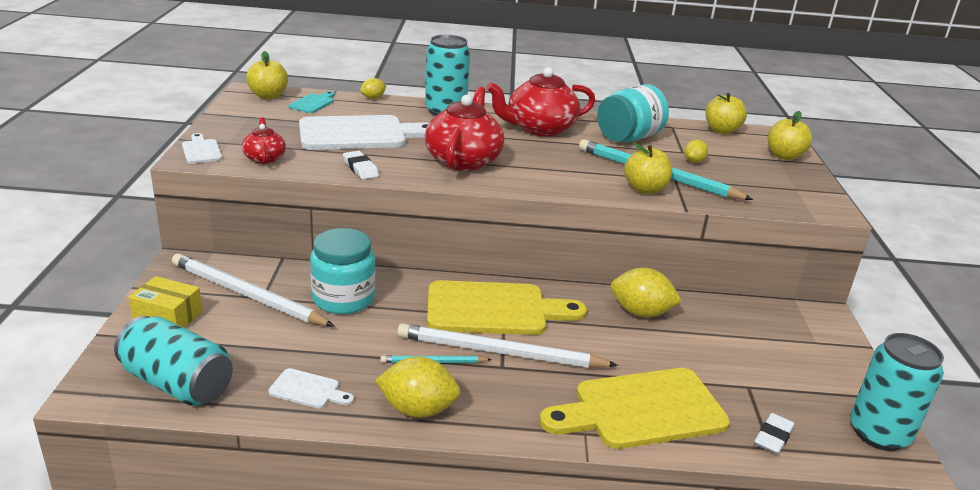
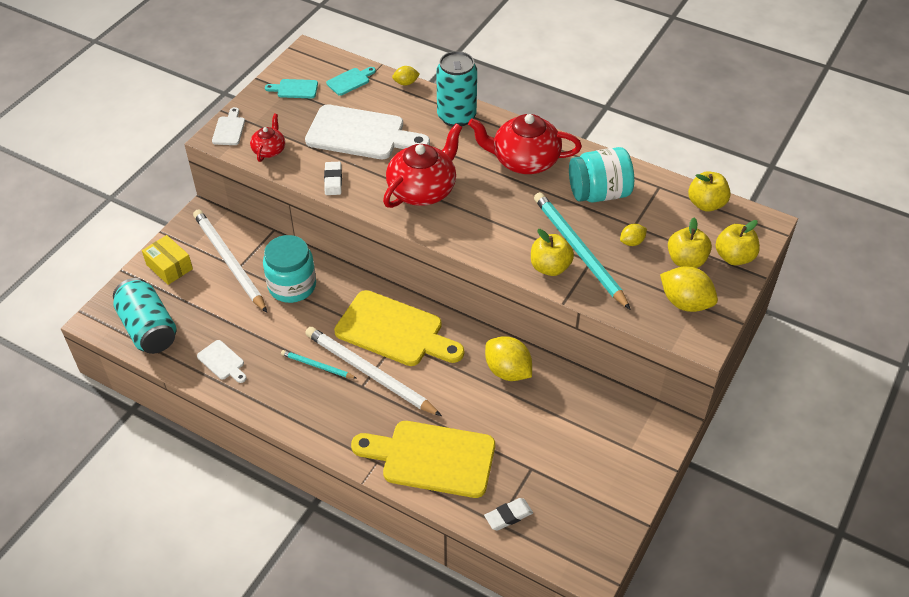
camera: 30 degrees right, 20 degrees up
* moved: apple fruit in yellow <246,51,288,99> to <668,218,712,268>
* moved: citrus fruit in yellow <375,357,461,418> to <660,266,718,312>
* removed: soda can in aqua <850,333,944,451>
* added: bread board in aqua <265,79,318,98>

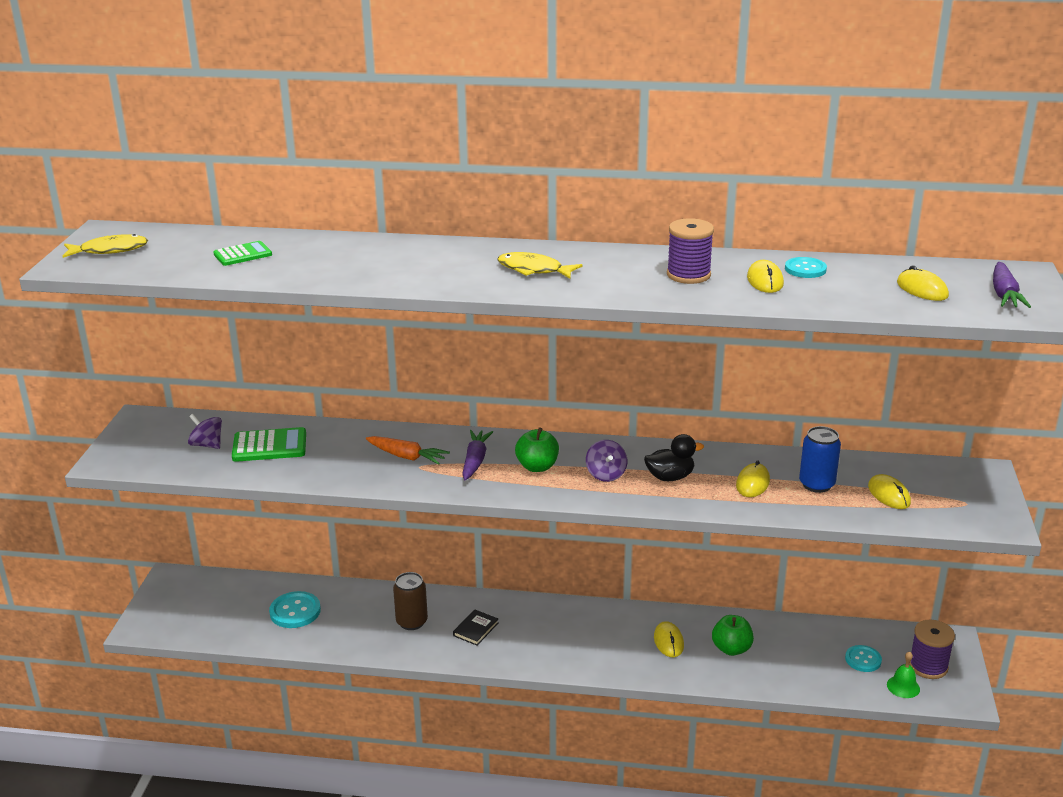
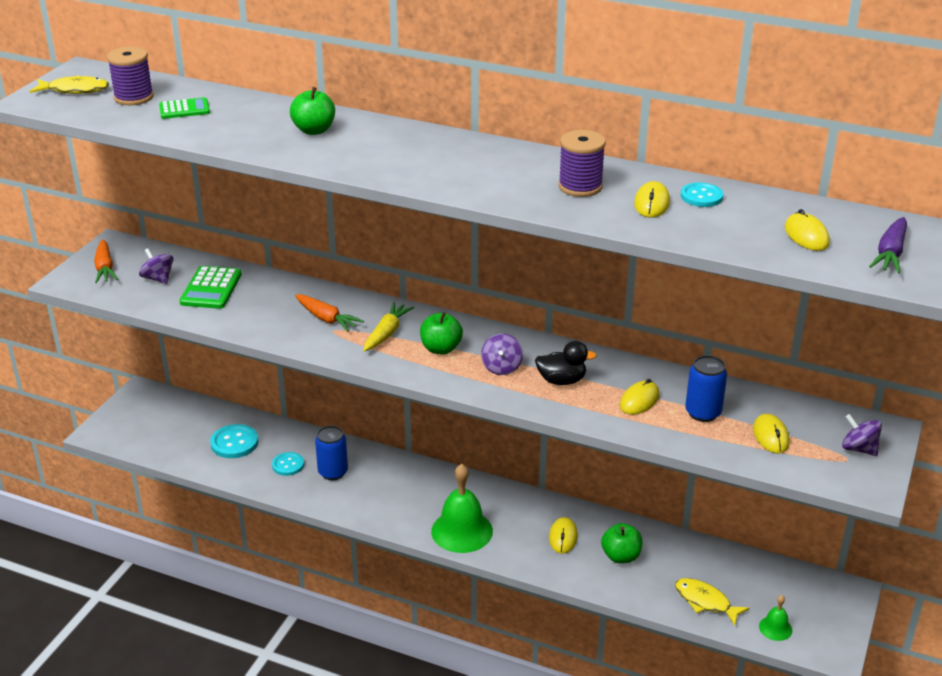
camera: 15 degrees right, 5 degrees up
* turned: calculator in leaf-green <232,427,306,462> = <180,266,242,309> 90 degrees clockwise
* recoloured: soda can in dark brown <393,572,428,630> to soda can in royal blue <315,426,348,480>
* removed: book in ebony <453,610,498,645>
* recoloured: carrot in royal purple <462,430,493,480> to carrot in yellow <363,302,414,352>
* moved: fish figure in yellow <497,252,582,279> to <675,578,749,626>
* moved: shirt button in aqua <845,645,882,672> to <272,452,304,476>
* moved: bobbin in royal purple <909,620,955,679> to <107,47,154,105>
* added: carrot in orange-coloured <94,239,118,283>
* added: apple fruit in leaf-green <290,87,335,135>
* added: bell in leaf-green <431,464,493,553>
* added: spinning top in royal purple <842,414,882,456>

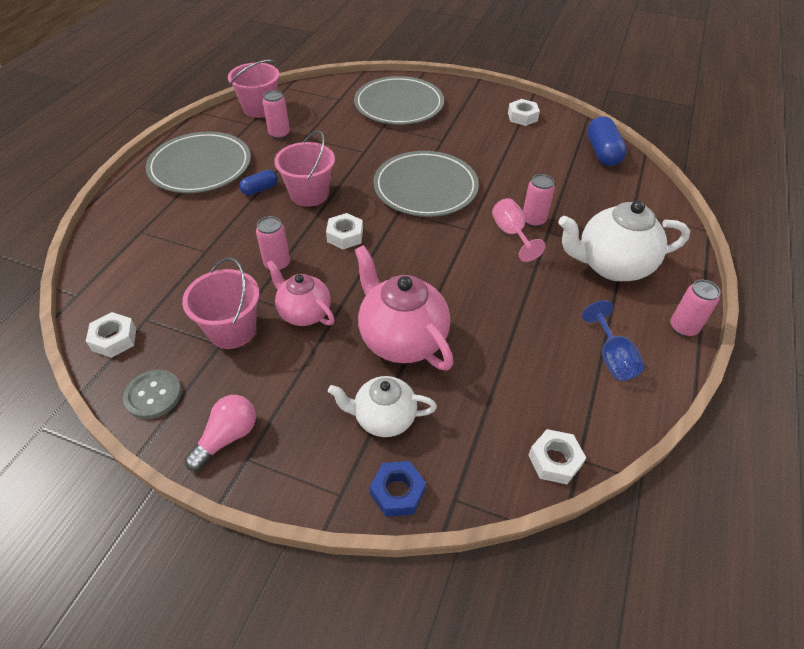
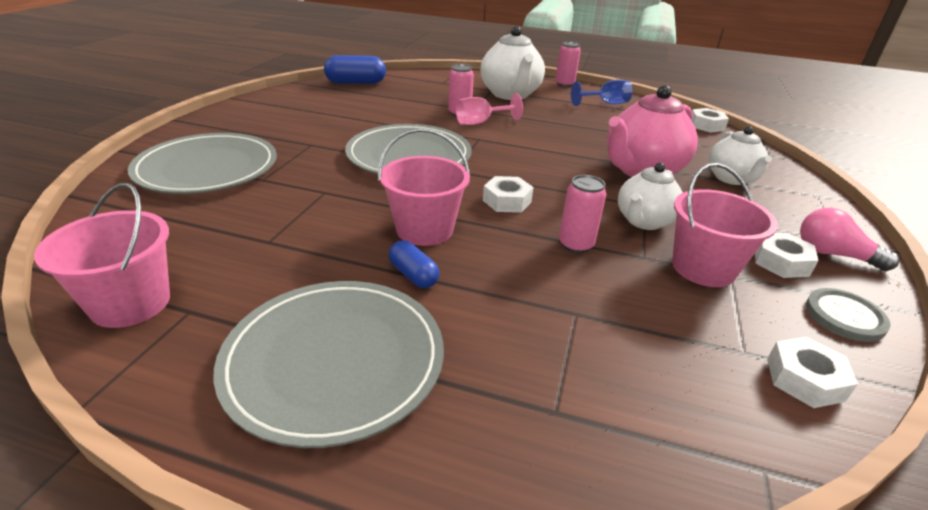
camera: 95 degrees left, 15 degrees down
* removed: soda can in pink <263,90,290,139>
* recoloured: china teapot in pink <266,260,335,326> to china teapot in white <618,163,683,230>
* removed: nut in royal blue <370,461,426,517>
* moved: nut in white <508,99,540,126> to <755,233,819,278>

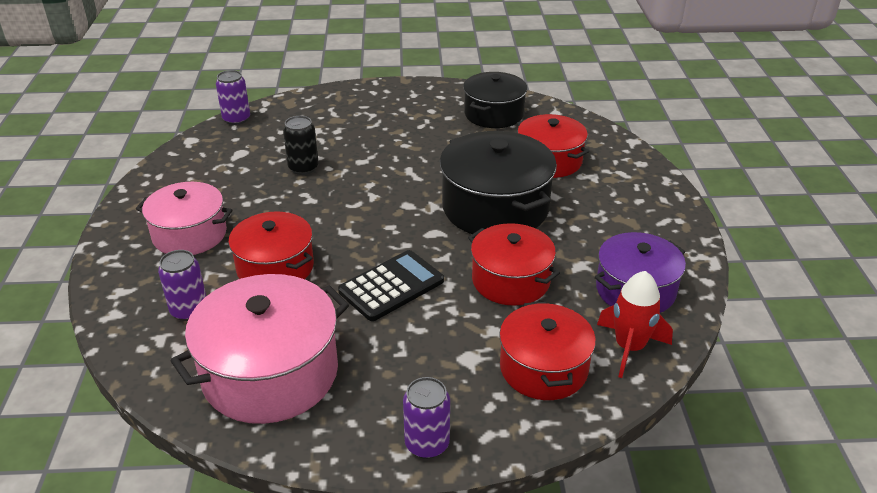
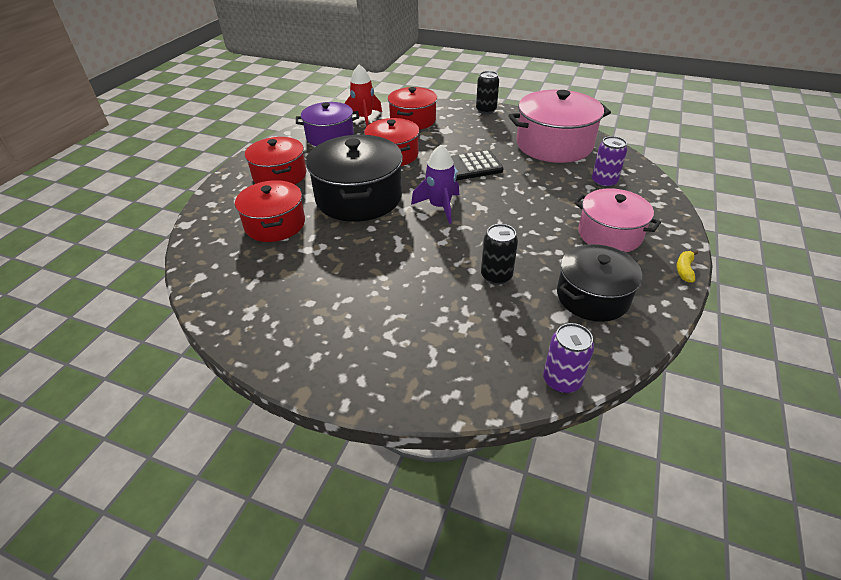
camera: 155 degrees left, 5 degrees up
* moved: pot in scarlet <228,212,314,279> to <245,137,306,184>
* recoloured: soda can in royal purple <403,377,450,459> to soda can in ebony <476,71,499,114>
* moved: pot in ebony <463,72,527,128> to <557,244,642,322>
* added: toy rocket in royal purple <411,145,459,224>
* added: banana in yellow <676,250,698,283>

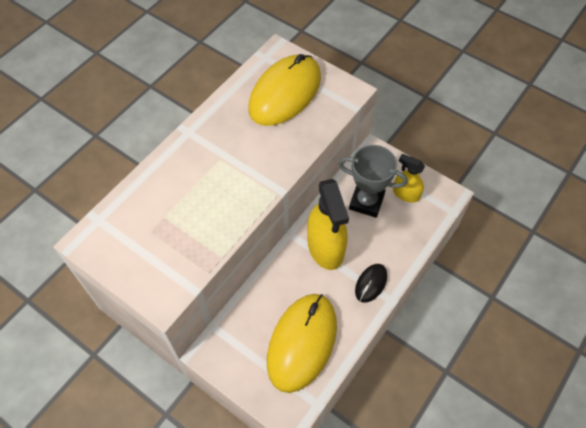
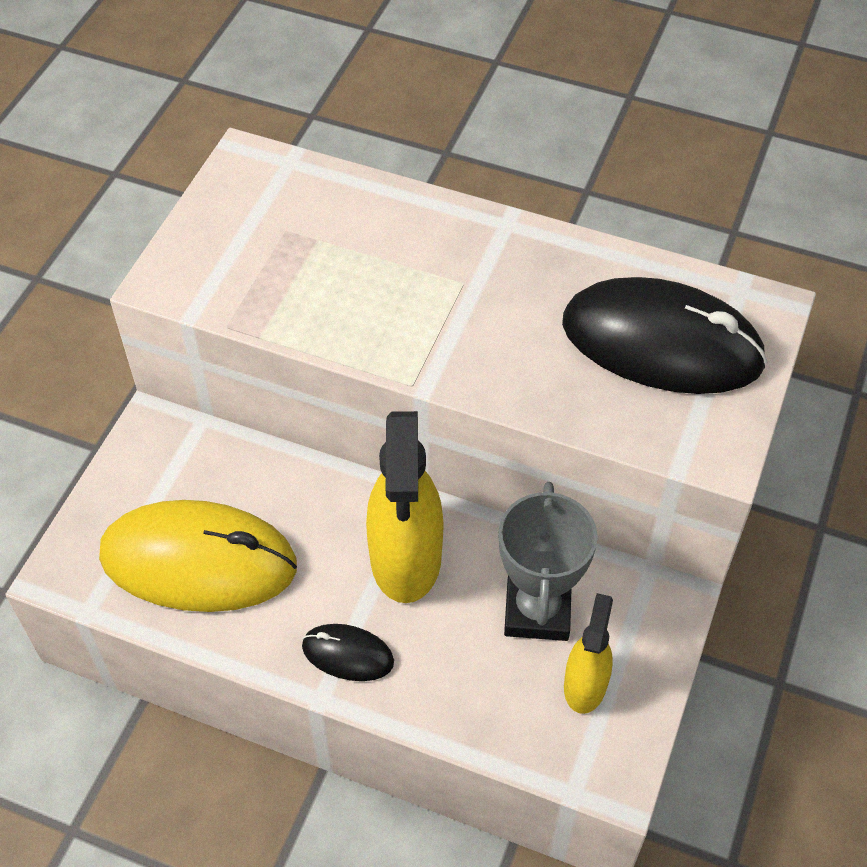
camera: 75 degrees right, 5 degrees down
* recoloured: mouse in yellow <249,54,321,126> to mouse in ebony <562,277,768,394>
* turned: spray cleaner in yellow <307,179,349,270> = <366,411,444,603> 60 degrees counterclockwise

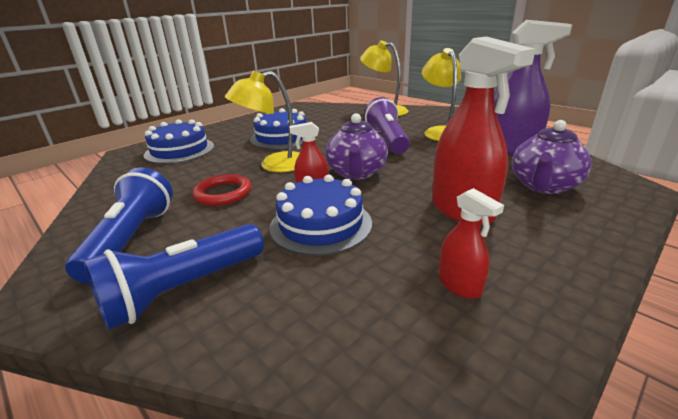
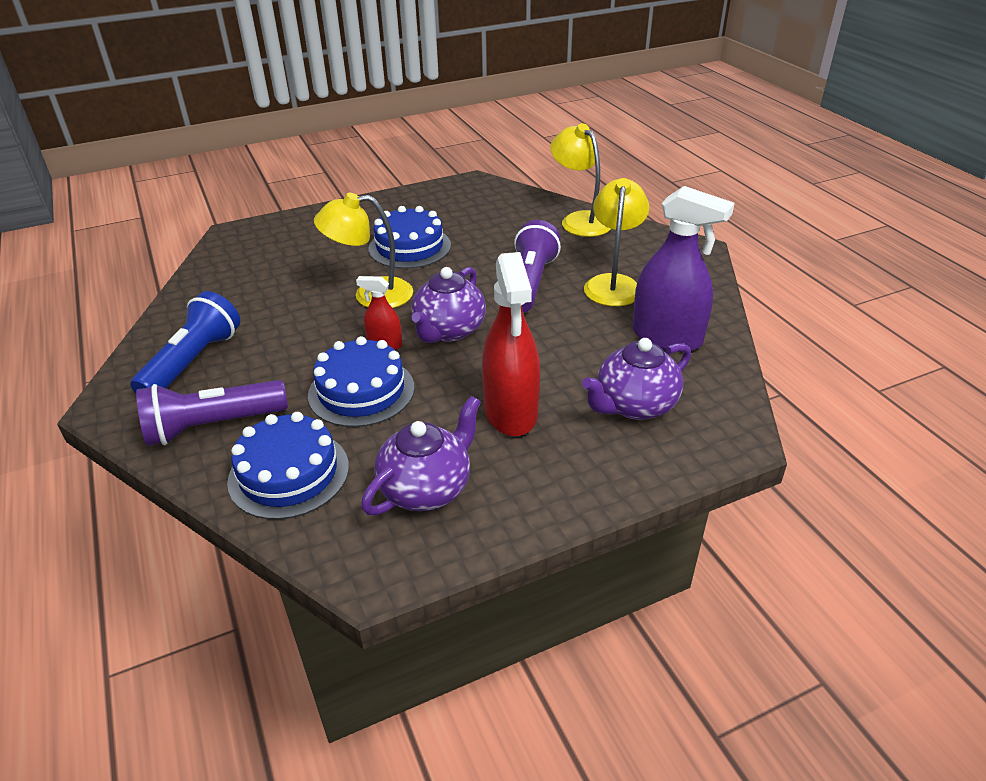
camera: 20 degrees right, 10 degrees up
* recoloured: torch in royal blue <83,224,264,330> to torch in royal purple <136,380,288,446>
* moved: layer cake in royal blue <143,119,214,164> to <227,412,349,520>
* removed: hoop in scarlet <193,174,252,206>
* replaced: spray cleaner in scarlet <439,188,504,299> to china teapot in royal purple <361,396,481,515>

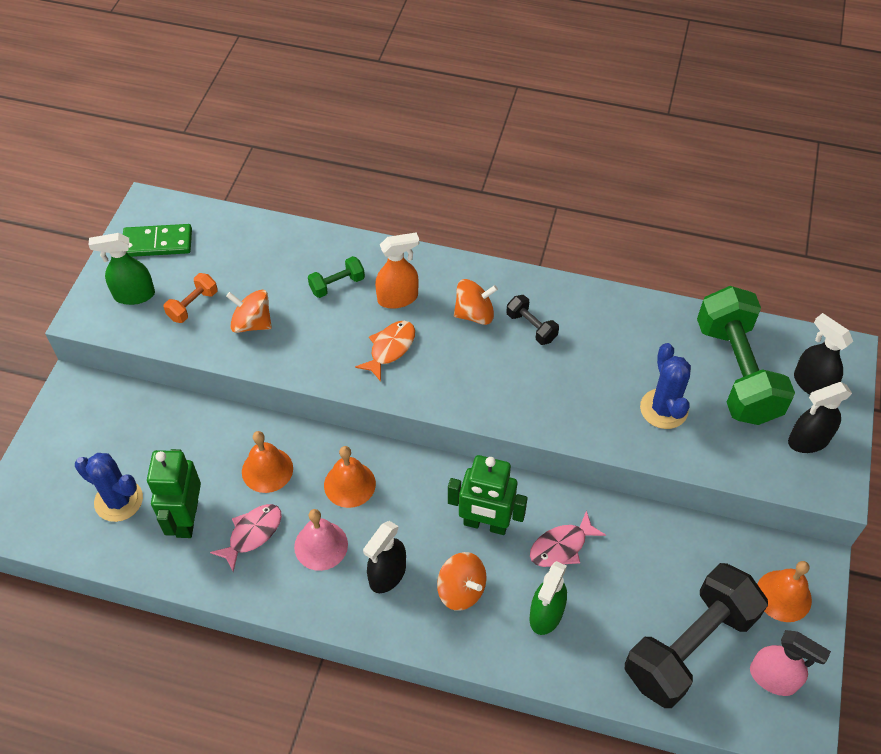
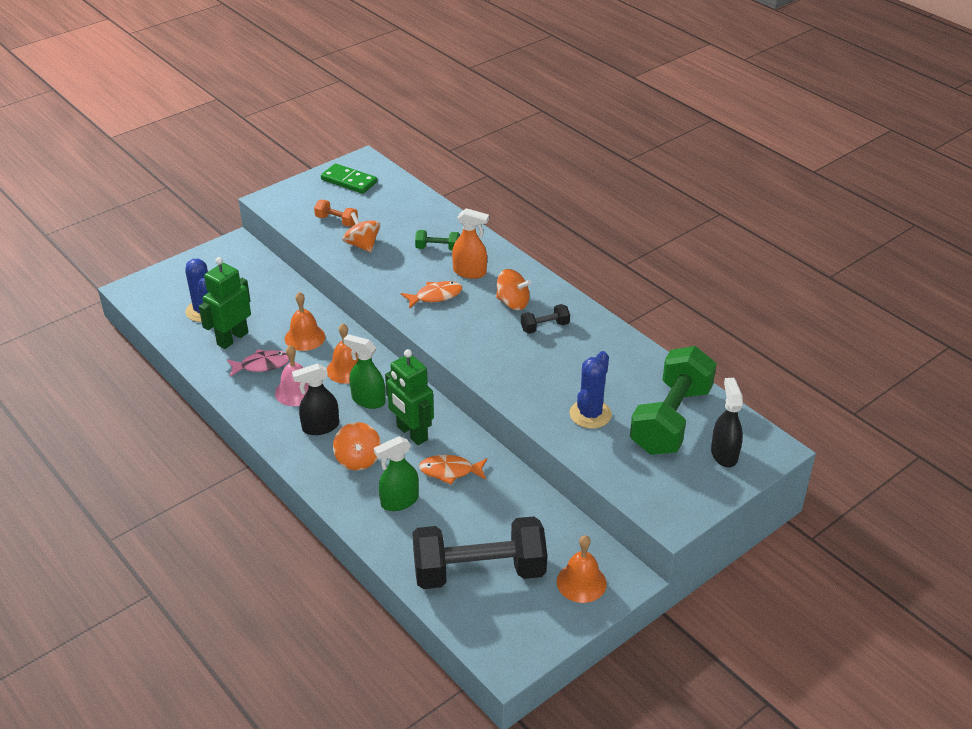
camera: 35 degrees right, 15 degrees down
* moved: spray cleaner in leaf-green <89,233,155,305> to <343,334,385,409>
* turned: dumbbell in orange-coloured <164,273,218,323> = <314,200,358,227> 45 degrees clockwise
* turned: dumbbell in ebony <506,295,559,345> = <521,304,570,334> 75 degrees clockwise
* recoloured: fish figure in pink <530,510,606,567> to fish figure in orange-coloured <419,455,487,485>
* removed: spray cleaner in pink <750,630,831,696>
* removed: spray cleaner in ebony <788,382,852,453>

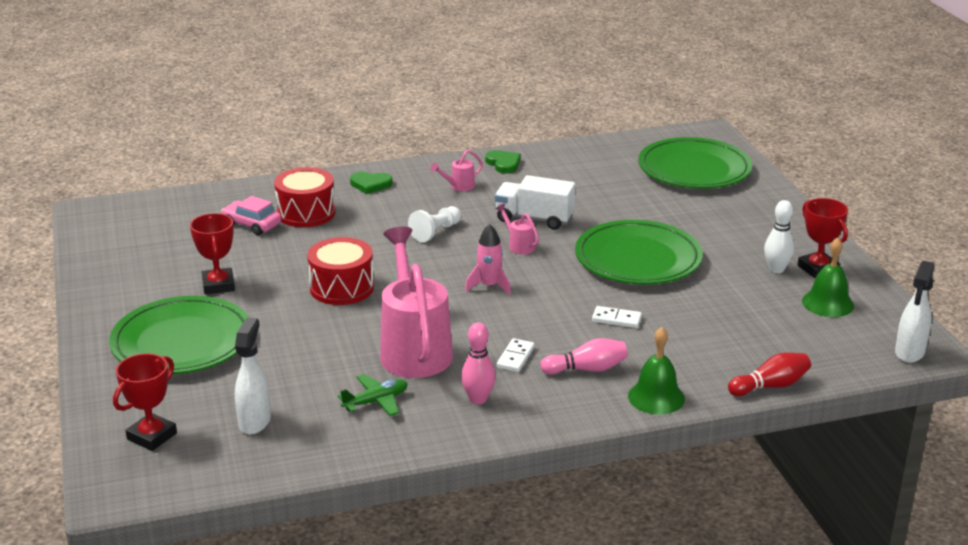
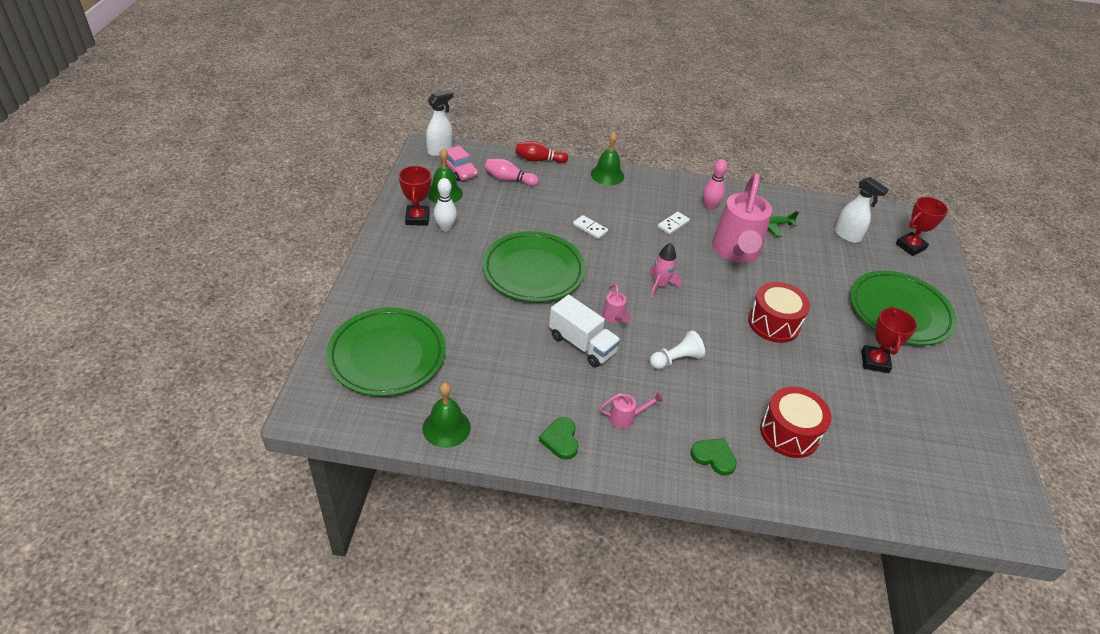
camera: 160 degrees left, 15 degrees up
* moved: toy car in pink <221,196,282,235> to <441,145,478,181>
* turned: spray cleaner in white <235,317,271,435> = <835,177,889,243> 75 degrees counterclockwise
* moved: bowling pin in pink <540,338,628,375> to <485,159,539,186>
* added: bell in leaf-green <423,383,471,448>

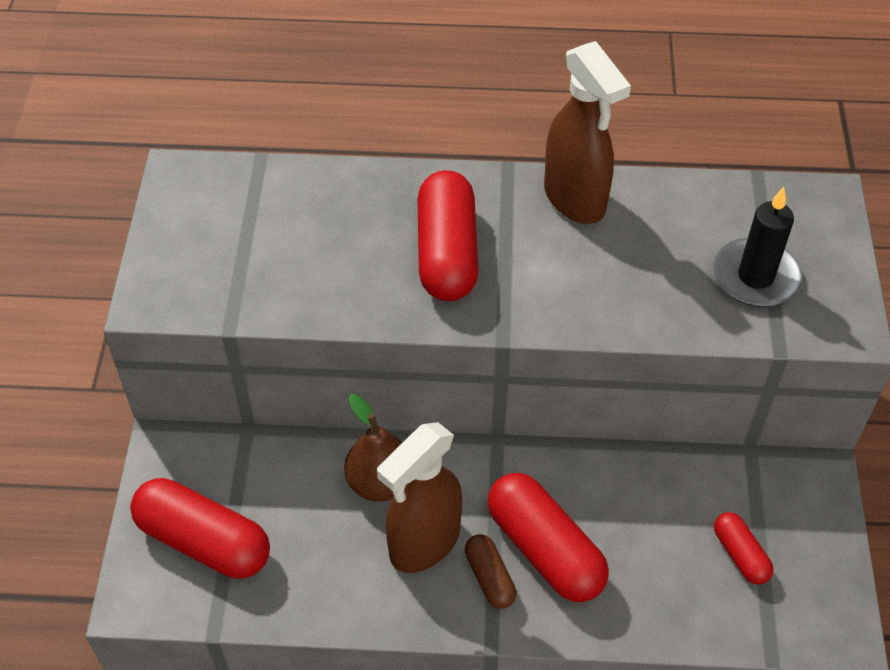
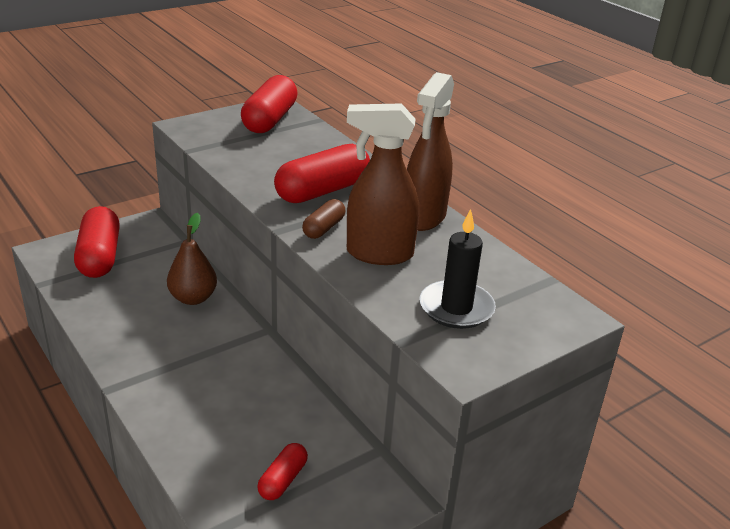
camera: 50 degrees right, 20 degrees down
* moved: spray cleaner in dark brown <377,422,462,573> to <347,103,419,265>
* moved: pill in dark brown <465,534,517,609> to <302,199,345,239>
* moved: pill in scarlet <487,473,609,602> to <241,75,298,133>

